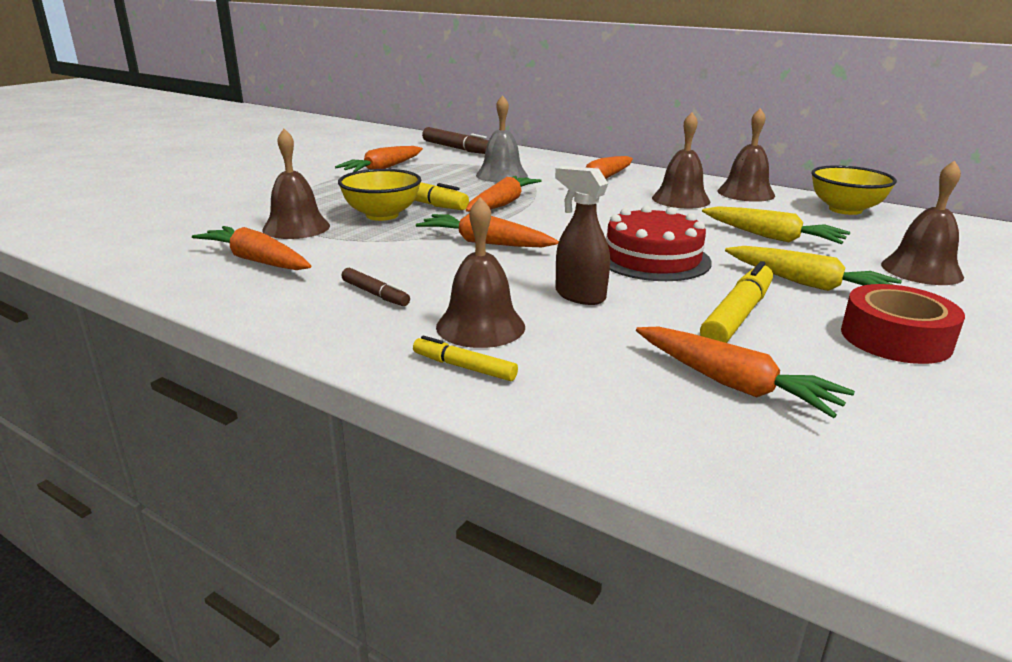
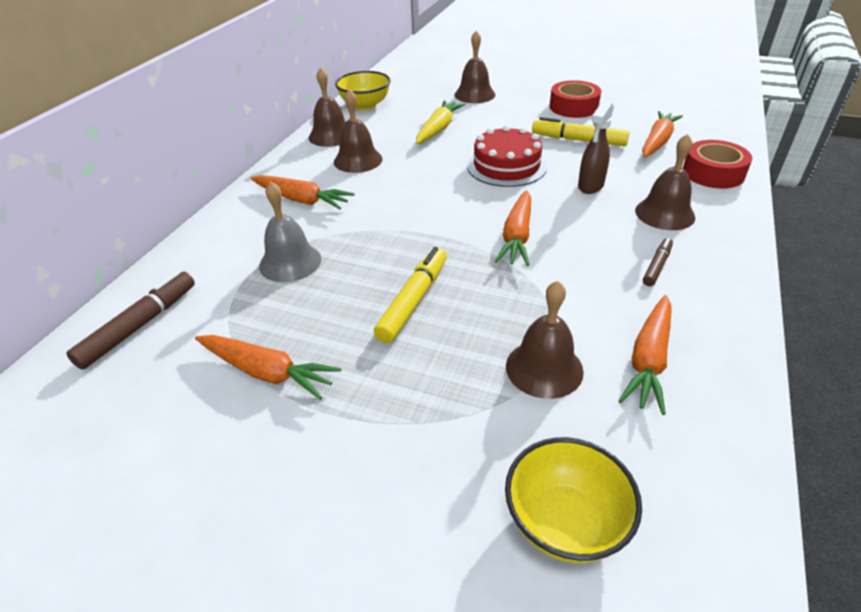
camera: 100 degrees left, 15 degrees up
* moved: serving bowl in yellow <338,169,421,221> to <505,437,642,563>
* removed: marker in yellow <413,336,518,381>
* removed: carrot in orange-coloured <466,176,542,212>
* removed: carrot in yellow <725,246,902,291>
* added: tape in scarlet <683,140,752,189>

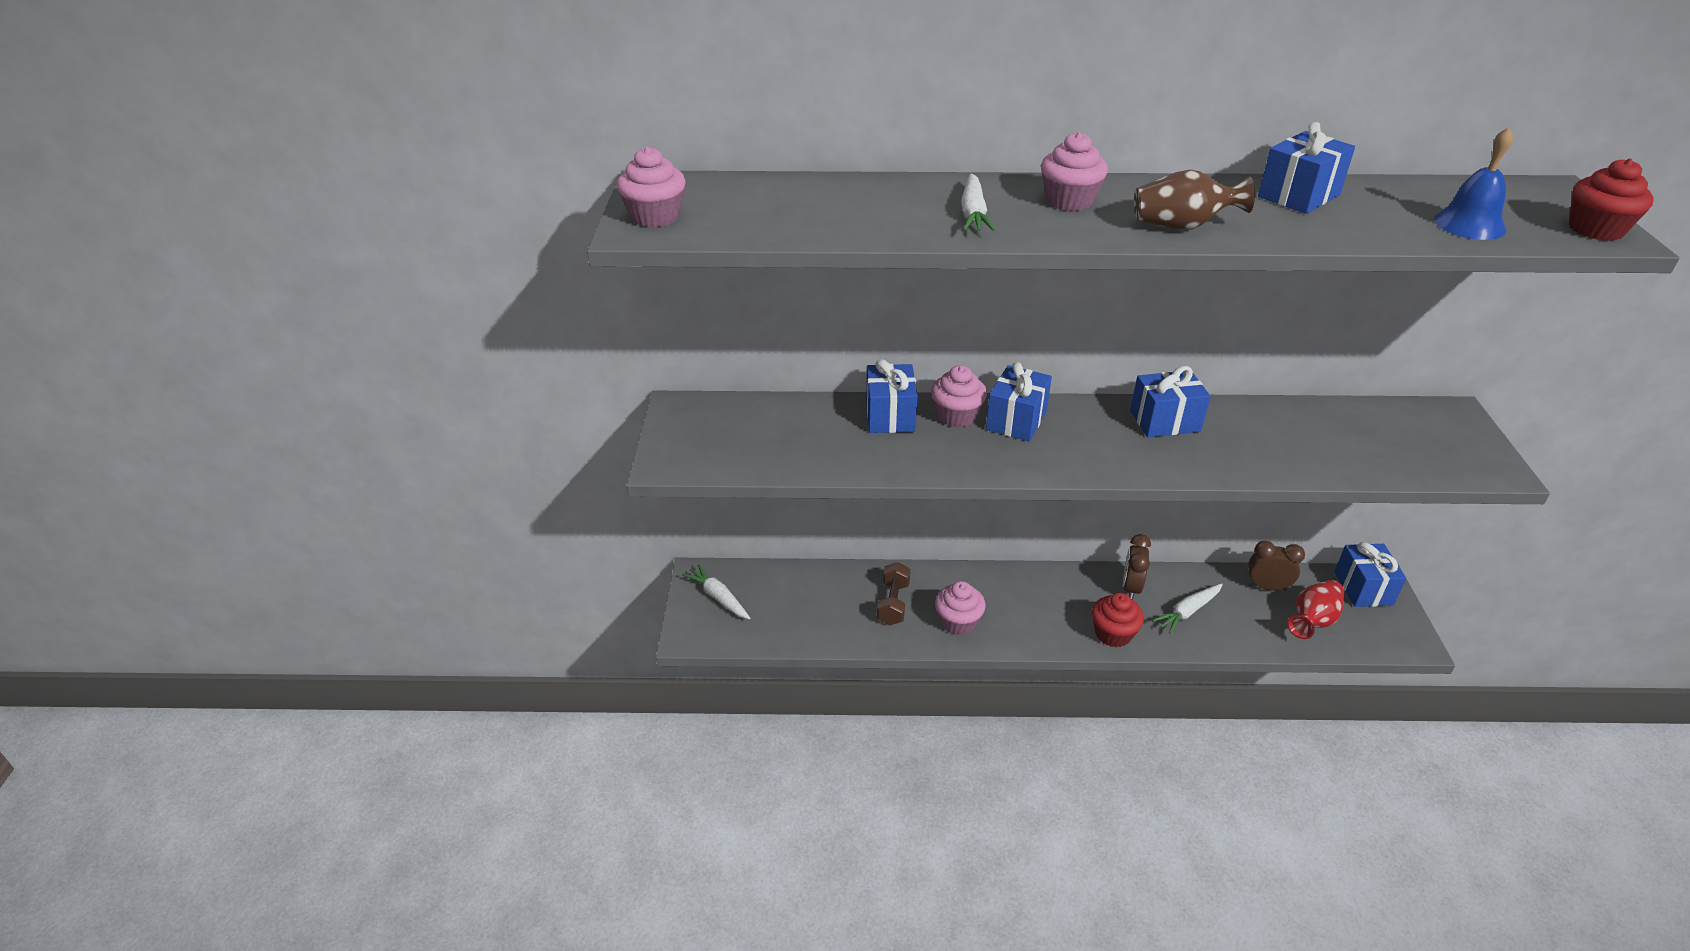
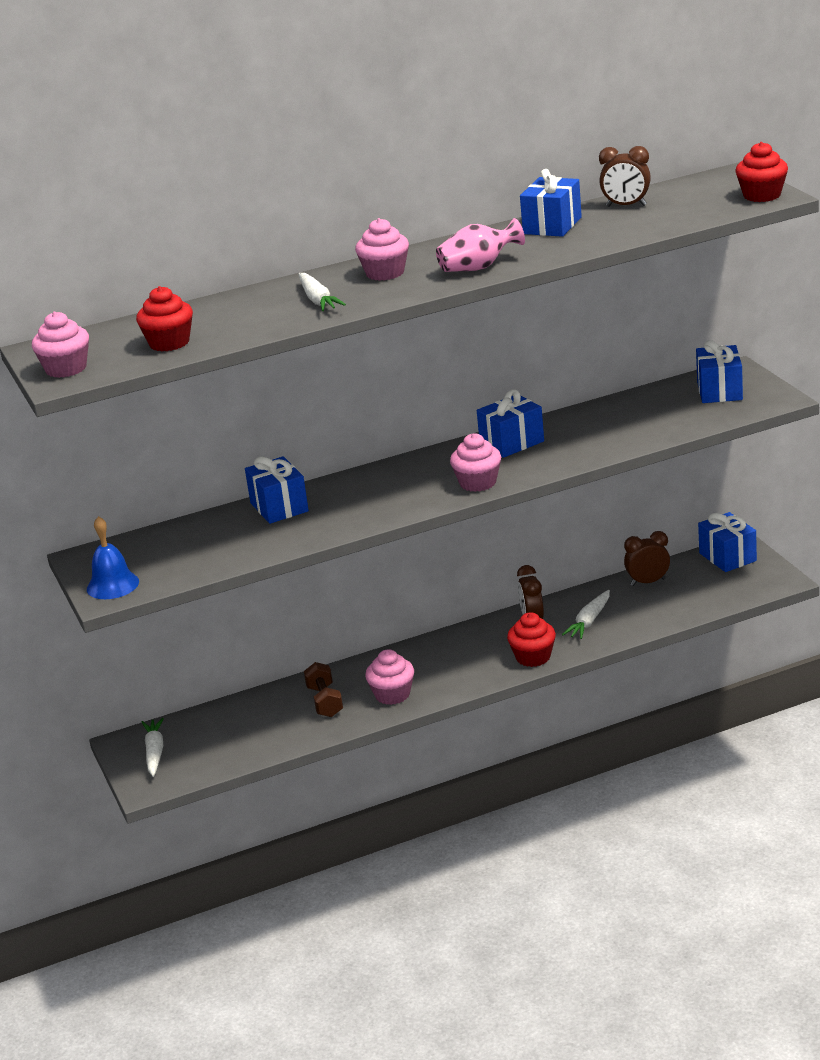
camera: 20 degrees left, 10 degrees down
* turned: carrot in white <682,564,750,620> = <142,718,164,777> 60 degrees clockwise
* moved: cupcake in pink <931,365,987,428> to <450,433,501,492>
* moved: gift in royal blue <986,362,1052,441> to <696,340,743,403>
* recoloured: vase in dark brown <1134,170,1255,230> to vase in pink <436,218,525,272>
* removed: vase in scarlet <1287,580,1345,639>
* moved: bell in royal blue <1434,127,1513,240> to <87,516,139,599>
* added: cupcake in scarlet <136,286,193,352>
* added: bedside clock in dark brown <599,146,651,207>

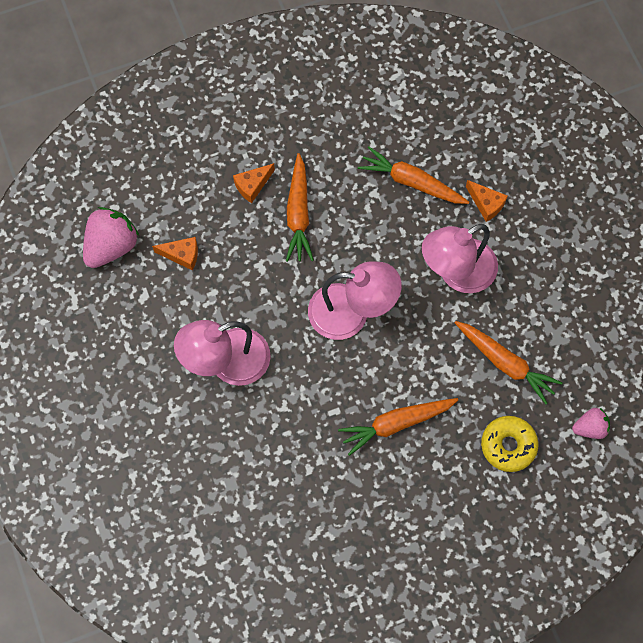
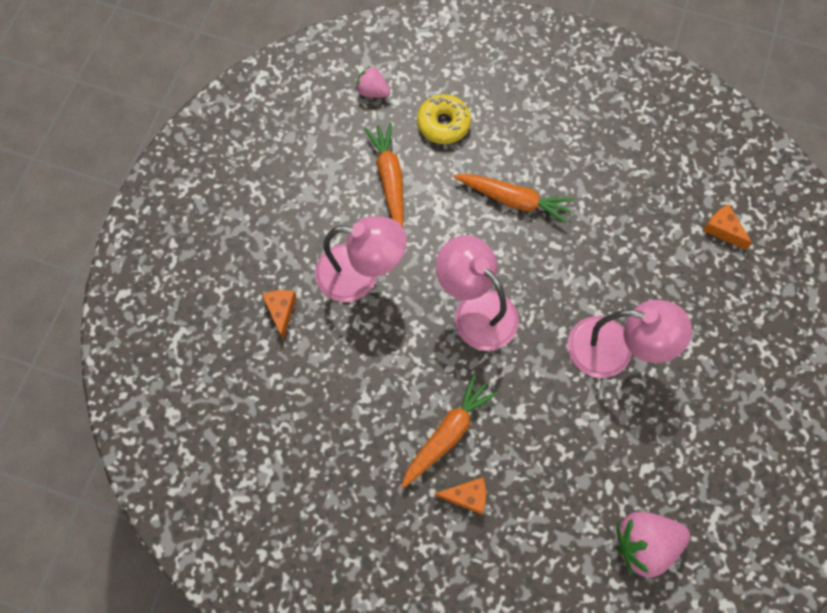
camera: 140 degrees left, 0 degrees up
* moved: cheese wedge in orange-coloured <152,237,198,271> to <703,204,752,250>
* removed: carrot in orange-coloured <358,146,469,204>

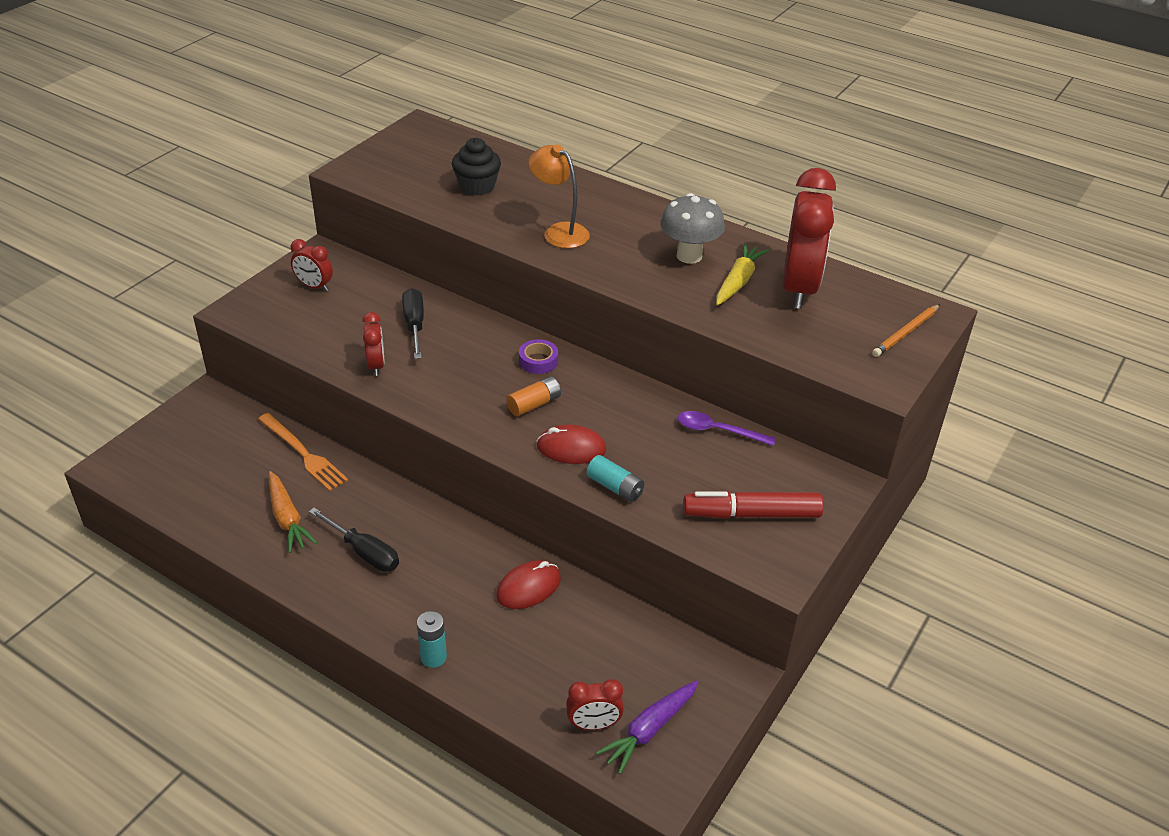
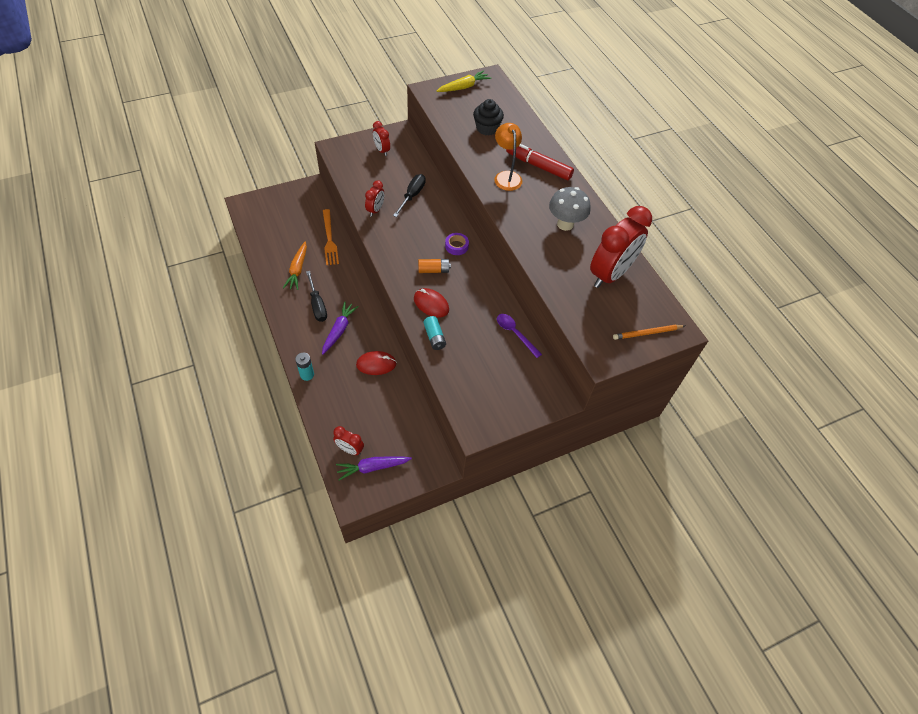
camera: 30 degrees right, 15 degrees up
* moved: marker in scarlet <683,491,824,519> to <506,144,574,180>
* moved: carrot in yellow <716,243,769,305> to <437,70,491,92>
* added: carrot in royal purple <322,302,359,355>

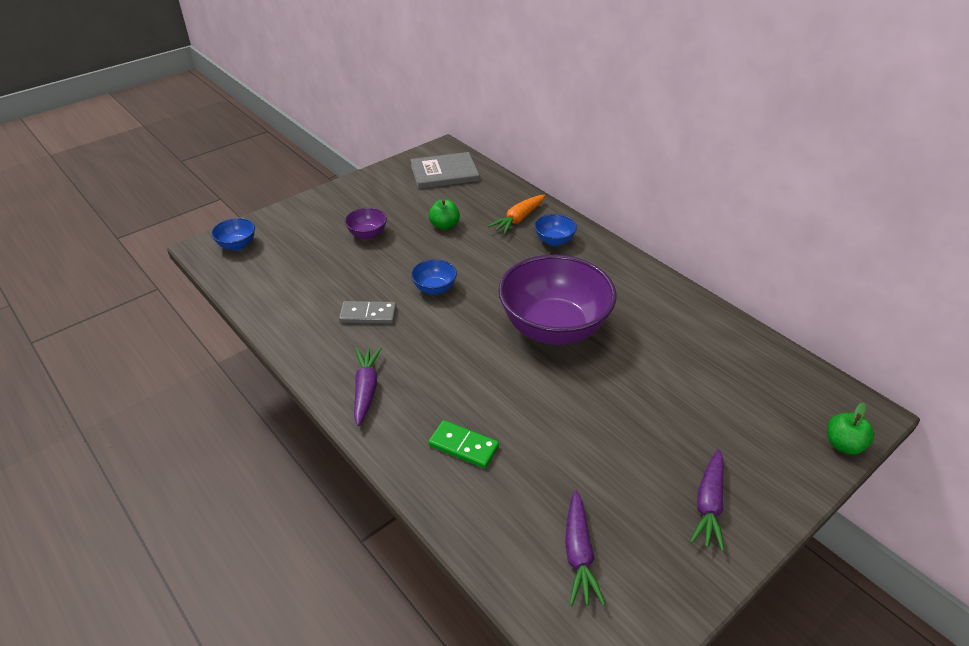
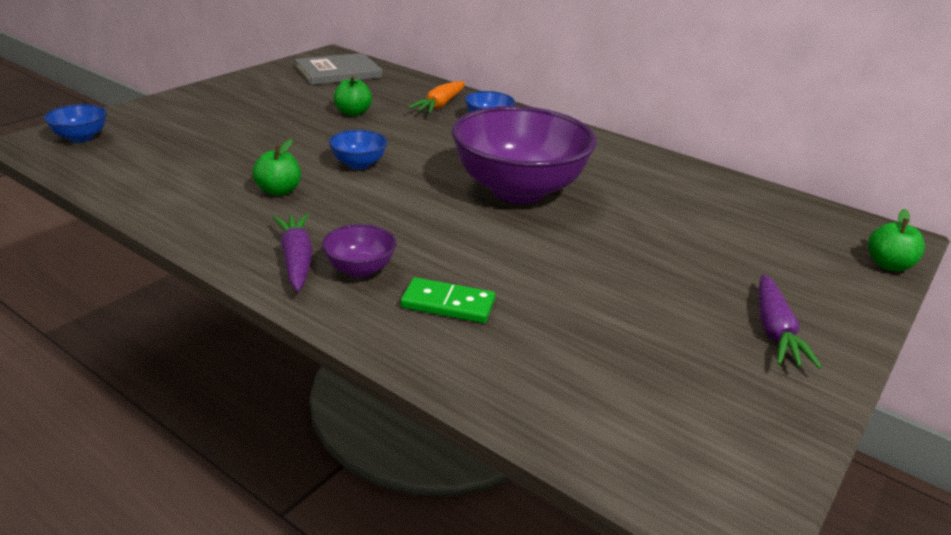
camera: 15 degrees left, 10 degrees down
* replaced: domino in gray <339,301,396,324> to apple fruit in leaf-green <252,139,301,196>
* moved: serving bowl in royal purple <345,208,387,240> to <322,224,396,278>
* removed: carrot in royal purple <565,490,605,606>

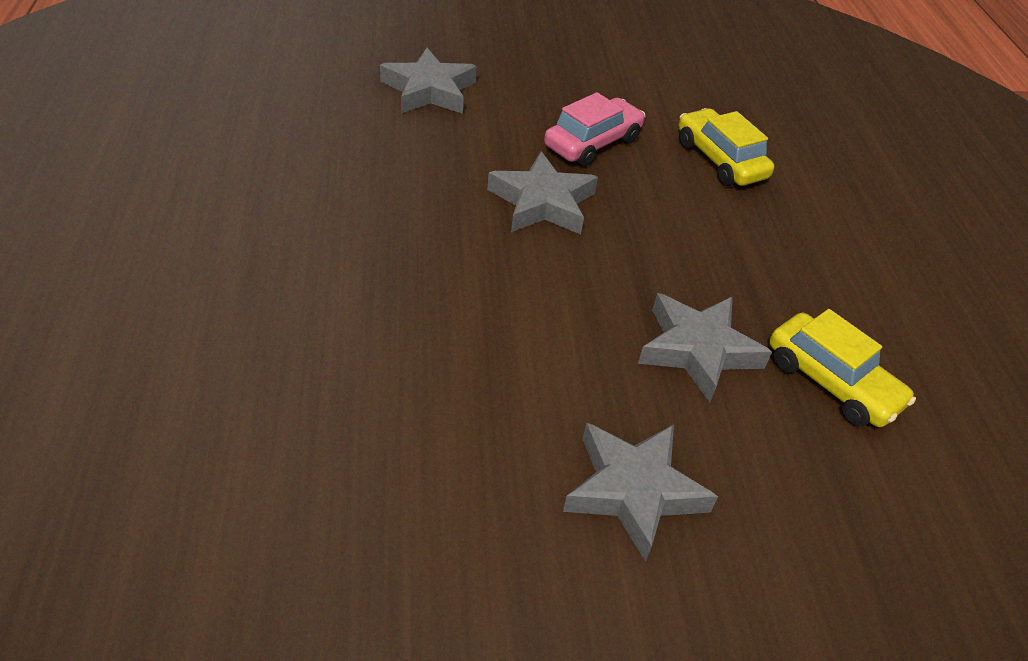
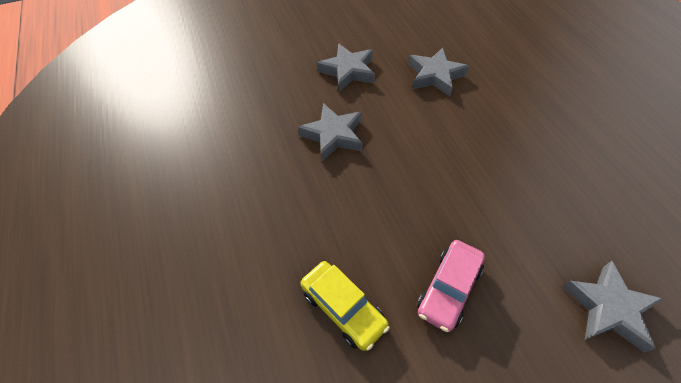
camera: 170 degrees right, 10 degrees up
* moved: star shape in gray <487,151,598,235> to <408,48,469,96>
* removed: toy car in yellow <769,309,916,427>

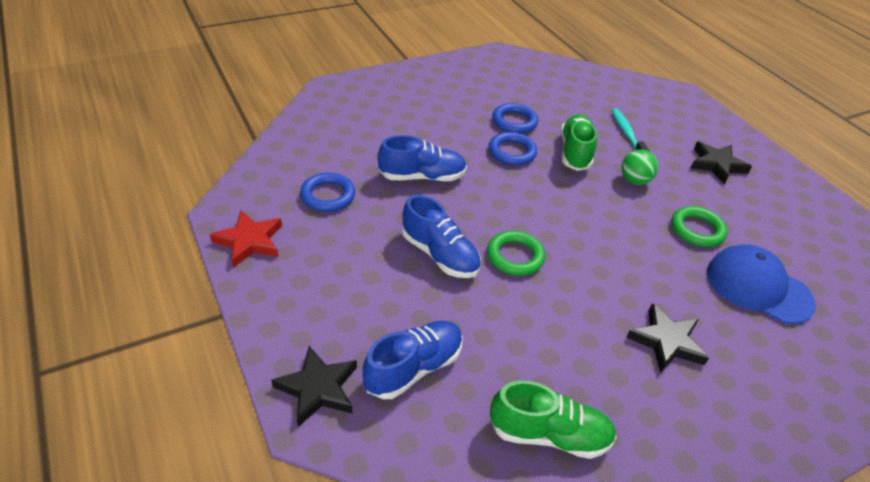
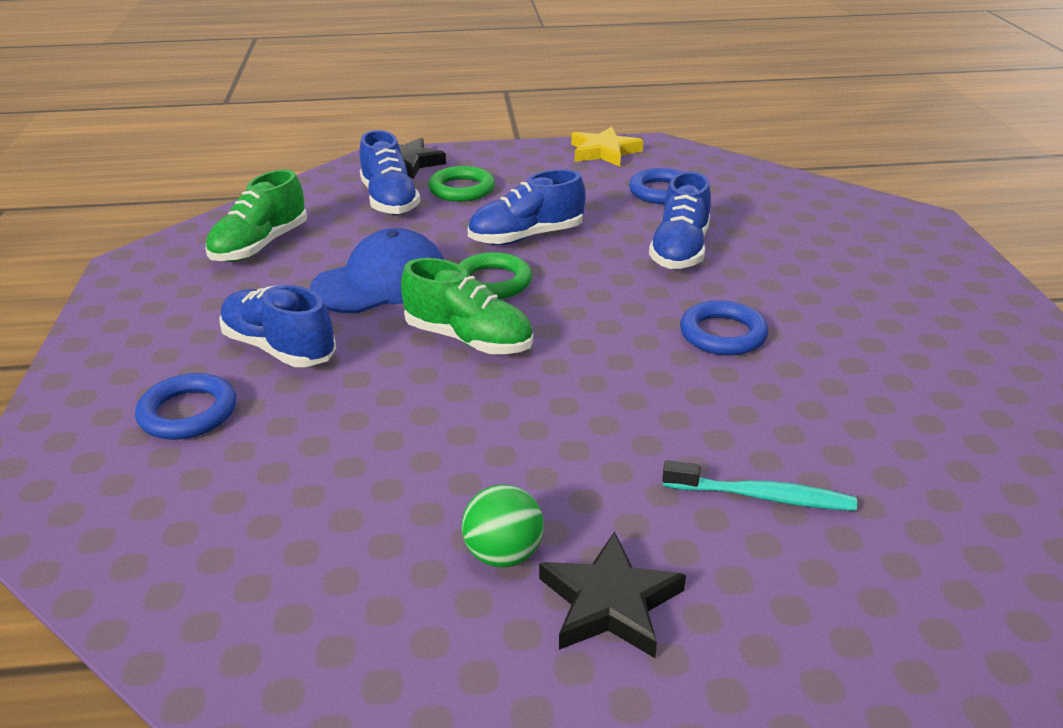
camera: 115 degrees right, 10 degrees down
* recoloured: star shape in scarlet <210,210,282,268> to star shape in yellow <571,127,643,166>
* moved: hoop in royal blue <492,103,538,134> to <135,373,236,440>
* moved: shoe in leaf-green <561,114,597,171> to <401,258,533,354>
* moved: sphere in leaf-green <622,149,658,185> to <462,484,544,567>
* replaced: star shape in ebony <626,304,709,373> to shoe in royal blue <219,285,336,367>
* moved: hoop in leaf-green <671,206,728,247> to <428,166,495,202>
* moved: cap in royal blue <707,244,816,324> to <310,228,444,313>

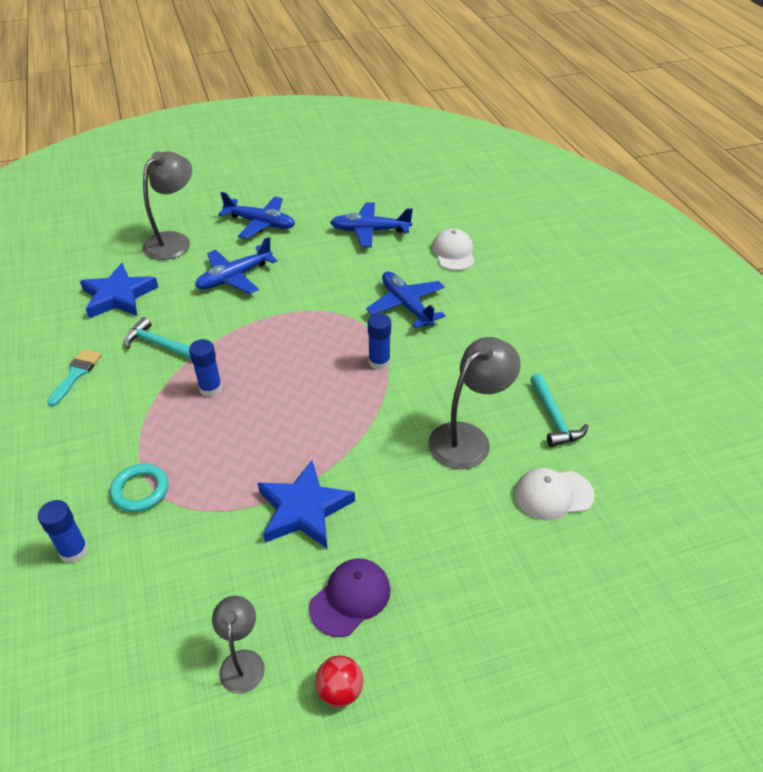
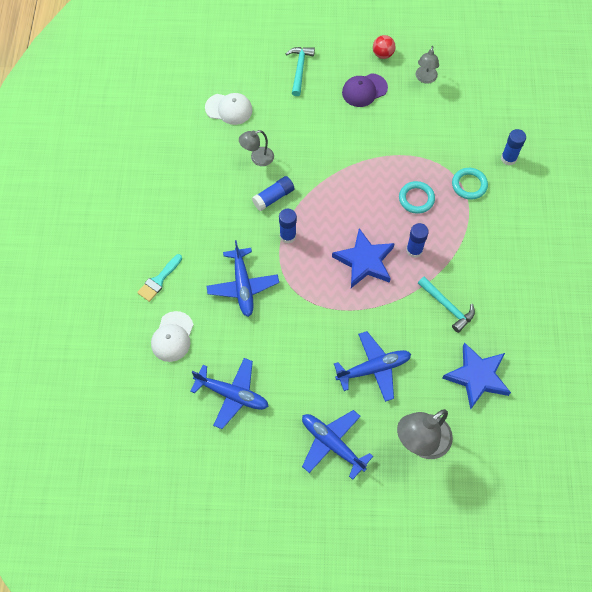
camera: 160 degrees left, 20 degrees up
* moved: paintbrush in aqua <47,349,102,406> to <137,254,182,302>
* moved: star shape in royal blue <258,460,355,548> to <332,228,395,288>
* resized: lamp in gray <428,337,521,469> = <239,130,274,166> x0.58
* moved: hammer in aqua <530,374,588,447> to <286,47,315,96>
* added: glue in royal blue <252,176,295,211>
* added: hoop in aqua <399,181,435,214>

